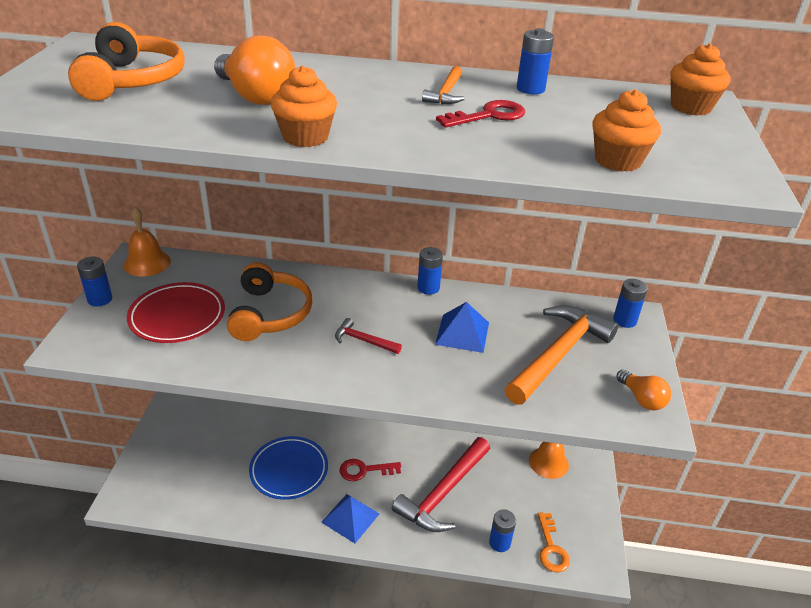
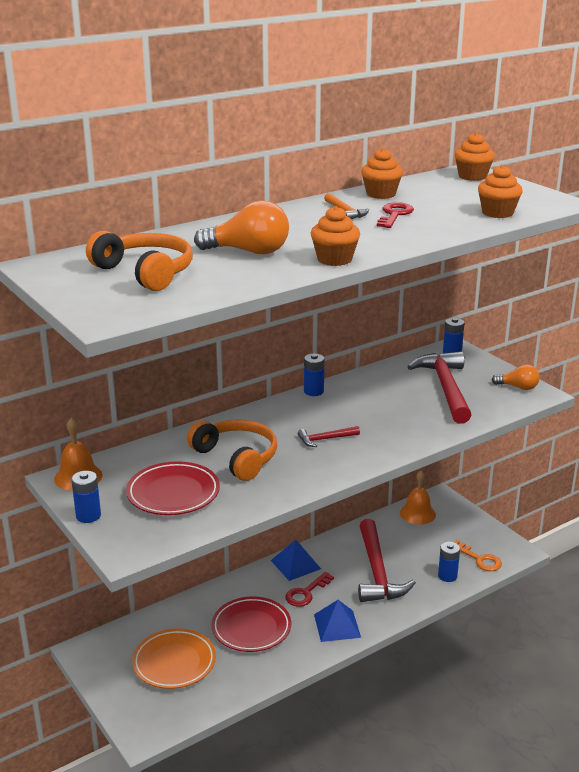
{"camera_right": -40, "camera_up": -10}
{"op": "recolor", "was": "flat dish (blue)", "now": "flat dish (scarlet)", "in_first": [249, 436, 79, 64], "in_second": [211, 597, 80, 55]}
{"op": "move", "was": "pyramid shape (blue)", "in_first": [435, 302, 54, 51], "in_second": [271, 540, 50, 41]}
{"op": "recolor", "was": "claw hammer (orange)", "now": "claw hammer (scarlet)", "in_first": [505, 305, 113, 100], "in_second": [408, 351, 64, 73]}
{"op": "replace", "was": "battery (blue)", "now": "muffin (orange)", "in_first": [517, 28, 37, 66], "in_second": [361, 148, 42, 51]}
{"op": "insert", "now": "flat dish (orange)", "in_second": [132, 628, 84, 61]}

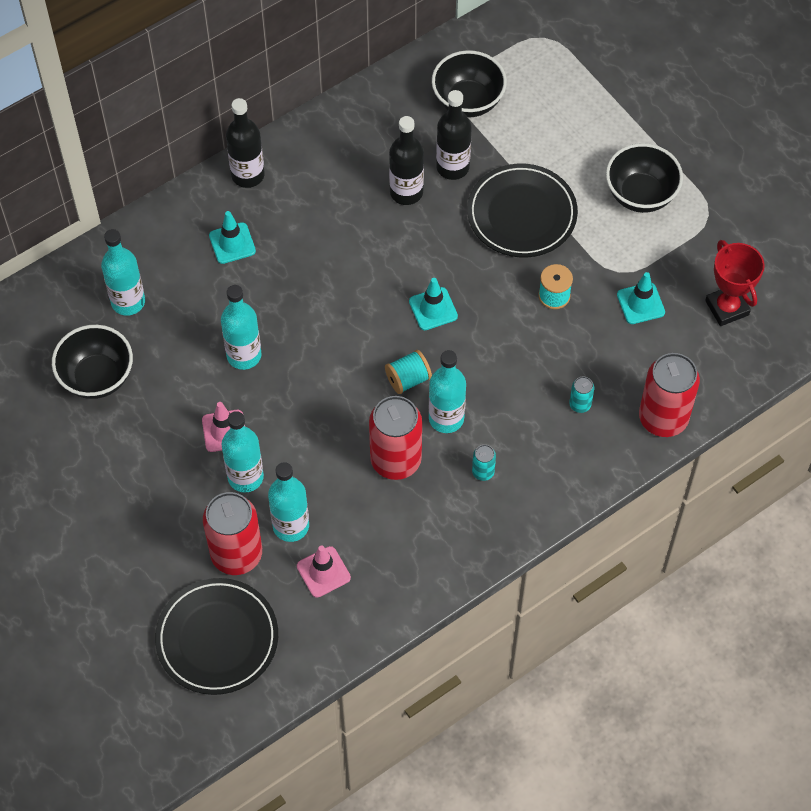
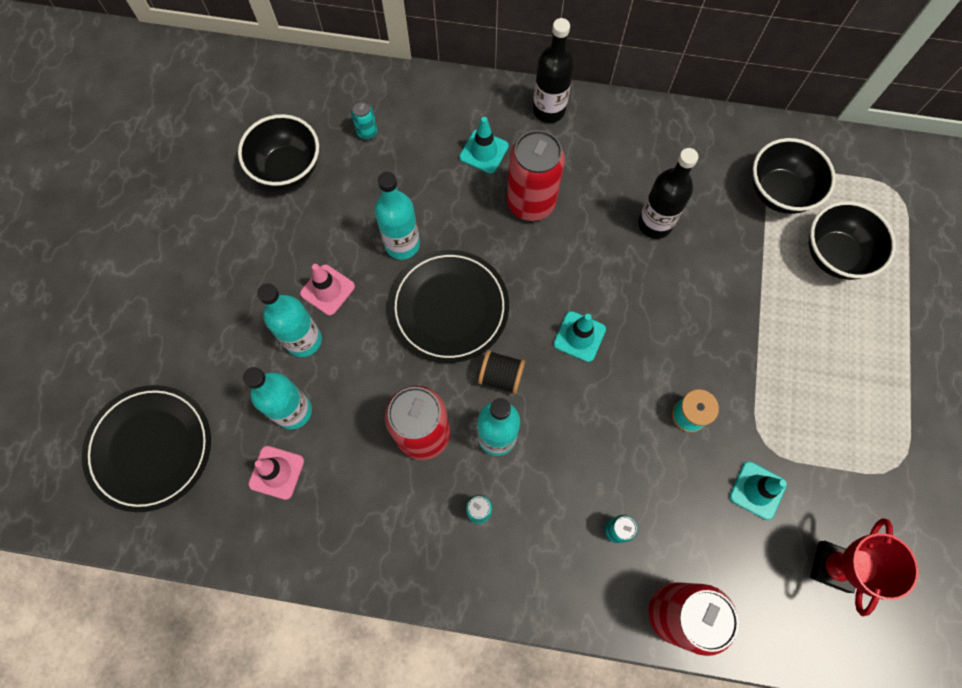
{"camera_right": 45, "camera_up": 10}
{"op": "replace", "was": "flask (teal)", "now": "tin (teal)", "in_first": [101, 229, 44, 87], "in_second": [351, 100, 26, 39]}
{"op": "move", "was": "tin (scarlet)", "in_first": [203, 492, 59, 83], "in_second": [507, 130, 58, 91]}
{"op": "recolor", "was": "bobbin (teal)", "now": "bobbin (black)", "in_first": [385, 350, 47, 44], "in_second": [478, 350, 47, 44]}
{"op": "delete", "was": "flask (black)", "in_first": [436, 90, 36, 90]}
{"op": "move", "was": "flat dish (black)", "in_first": [467, 164, 111, 93], "in_second": [389, 250, 120, 113]}
{"op": "move", "was": "deep dish (black)", "in_first": [606, 143, 77, 70], "in_second": [809, 201, 87, 79]}

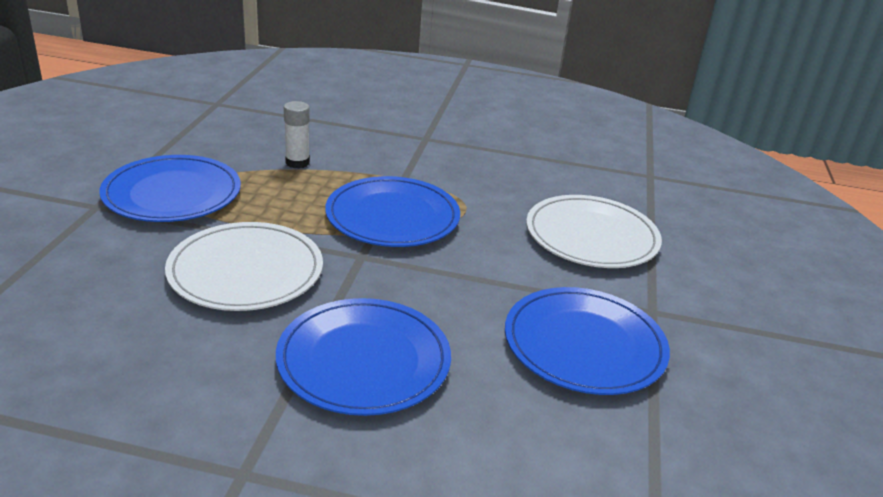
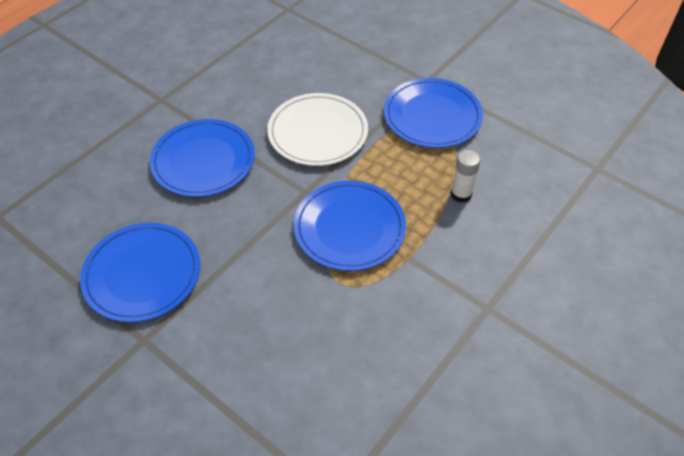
{"camera_right": 120, "camera_up": 20}
{"op": "delete", "was": "flat dish (white)", "in_first": [526, 195, 136, 73]}

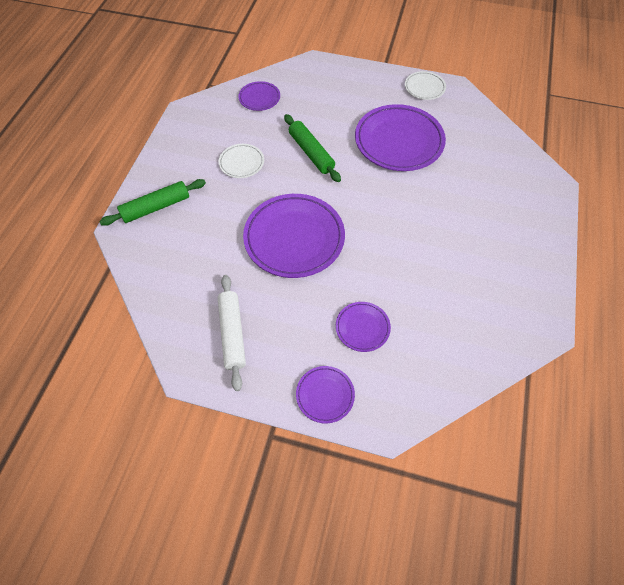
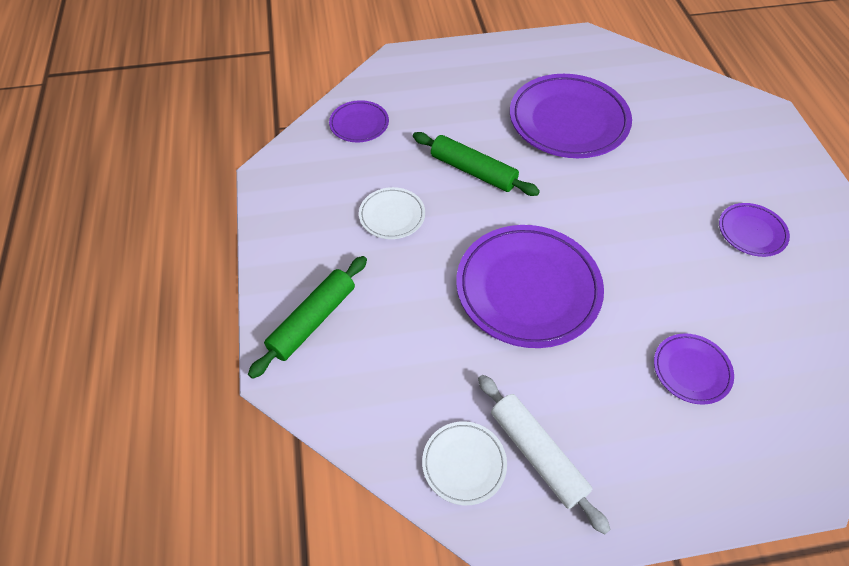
{"camera_right": -25, "camera_up": -5}
{"op": "move", "was": "flat dish (violet)", "in_first": [296, 366, 59, 57], "in_second": [719, 203, 71, 54]}
{"op": "move", "was": "flat dish (white)", "in_first": [405, 71, 41, 29], "in_second": [422, 421, 85, 84]}

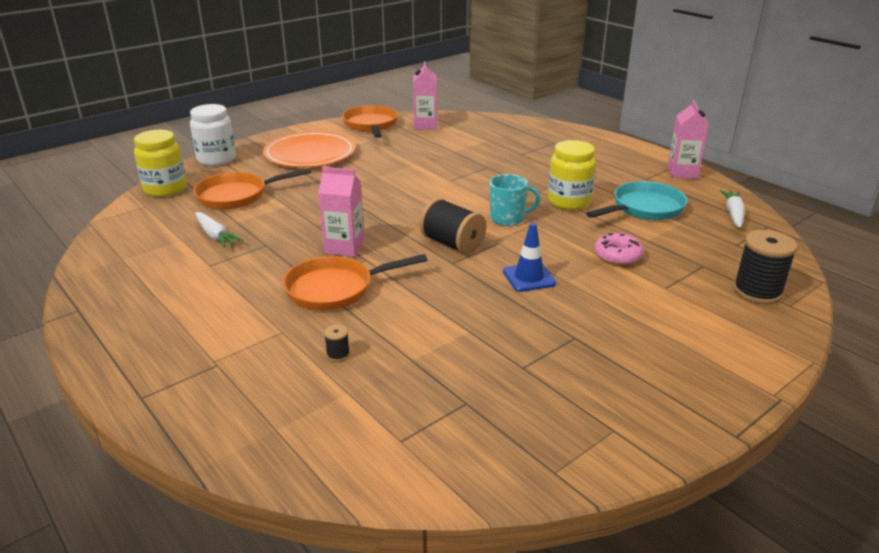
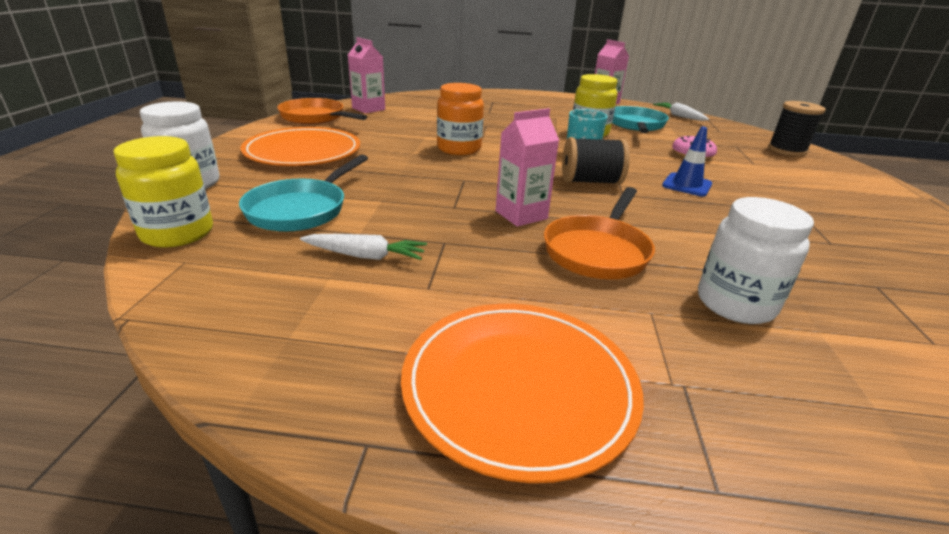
{"camera_right": -45, "camera_up": 0}
{"op": "recolor", "was": "frying pan (orange)", "now": "frying pan (teal)", "in_first": [193, 168, 119, 42], "in_second": [239, 155, 129, 77]}
{"op": "replace", "was": "bobbin (black)", "now": "jar (white)", "in_first": [324, 325, 26, 37], "in_second": [698, 197, 116, 127]}
{"op": "insert", "now": "flat dish (orange)", "in_second": [401, 304, 243, 179]}
{"op": "insert", "now": "jar (orange)", "in_second": [437, 83, 47, 72]}

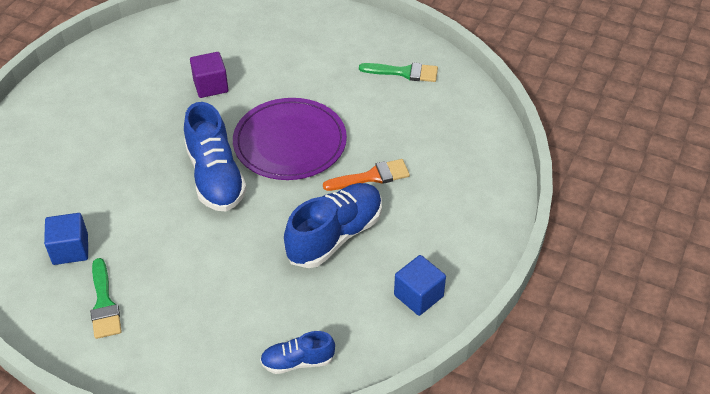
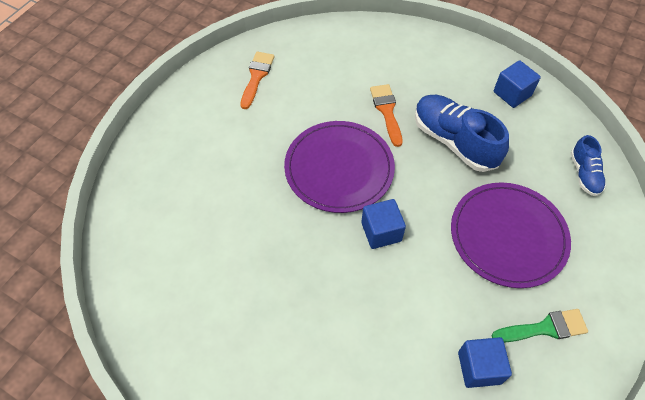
{"camera_right": -85, "camera_up": 10}
{"op": "replace", "was": "shoe (blue)", "now": "block (blue)", "in_first": [184, 102, 63, 110], "in_second": [361, 199, 45, 50]}
{"op": "delete", "was": "block (violet)", "in_first": [190, 52, 38, 46]}
{"op": "recolor", "was": "paintbrush (leaf-green)", "now": "paintbrush (orange)", "in_first": [359, 63, 79, 19], "in_second": [240, 52, 35, 57]}
{"op": "insert", "now": "flat dish (violet)", "in_second": [451, 182, 120, 106]}

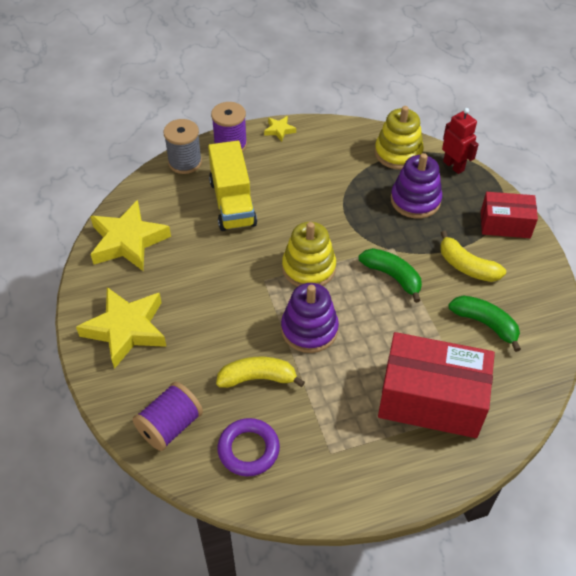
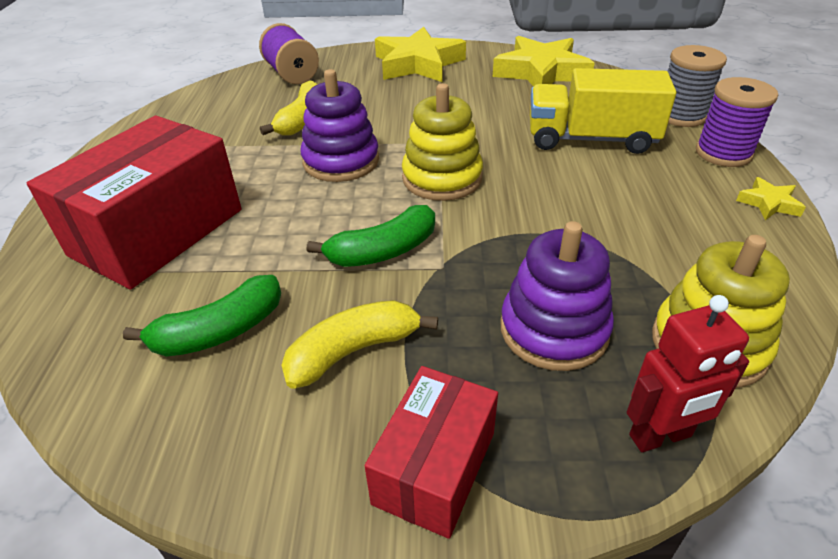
{"camera_right": 110, "camera_up": -10}
{"op": "delete", "was": "ring (violet)", "in_first": [217, 418, 63, 59]}

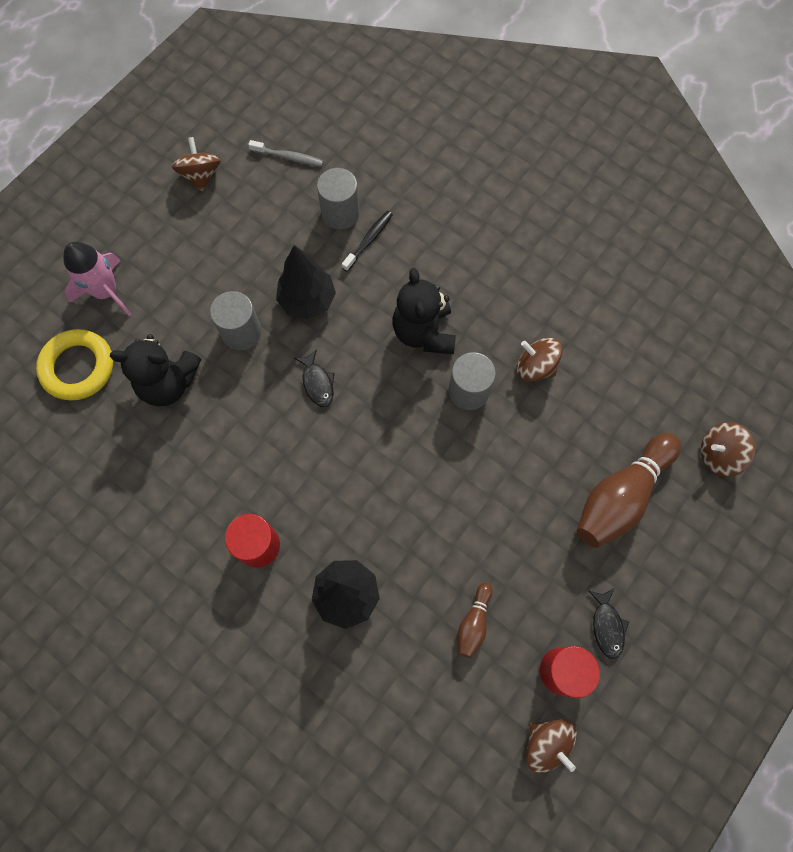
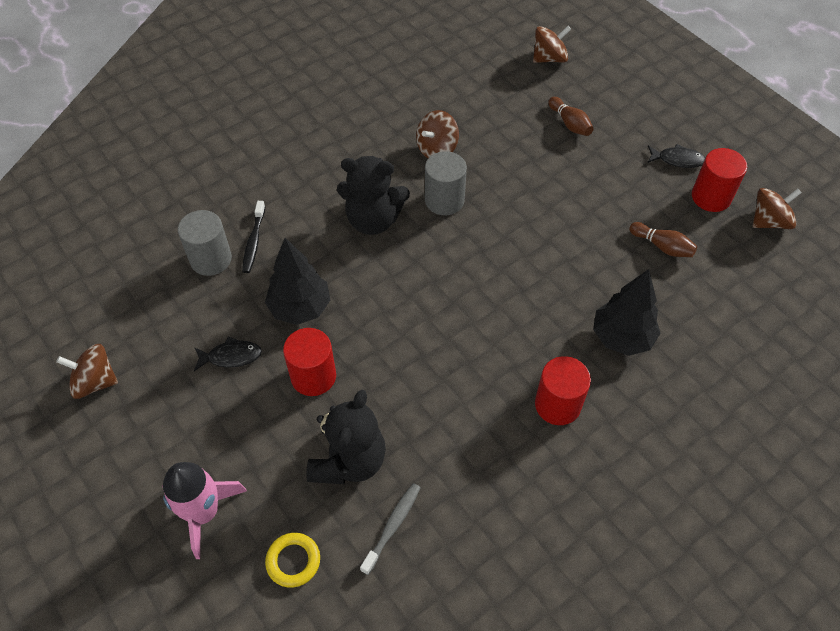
{"camera_right": -75, "camera_up": -15}
{"op": "resize", "was": "ring (yellow)", "in_first": [36, 329, 77, 72], "in_second": [265, 533, 55, 54], "ratio": 0.58}
{"op": "recolor", "was": "solid cylinder (grey)", "now": "solid cylinder (scarlet)", "in_first": [210, 291, 52, 59], "in_second": [283, 328, 53, 68]}
{"op": "move", "was": "tooth brush (grey)", "in_first": [248, 140, 75, 27], "in_second": [360, 483, 61, 92]}
{"op": "move", "was": "fish (black)", "in_first": [294, 349, 41, 58], "in_second": [194, 337, 68, 34]}
{"op": "rotate", "was": "tooth brush (black)", "in_first": [342, 211, 51, 61], "in_second": [242, 201, 23, 72], "clockwise": -135}
{"op": "resize", "was": "skittle (russet)", "in_first": [577, 433, 104, 115], "in_second": [548, 97, 46, 39], "ratio": 0.49}
{"op": "rotate", "was": "whirligig (russet)", "in_first": [701, 422, 54, 55], "in_second": [533, 26, 38, 37], "clockwise": -120}

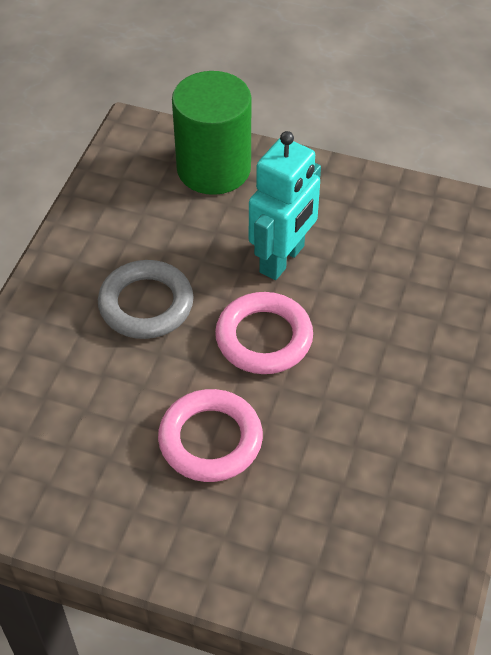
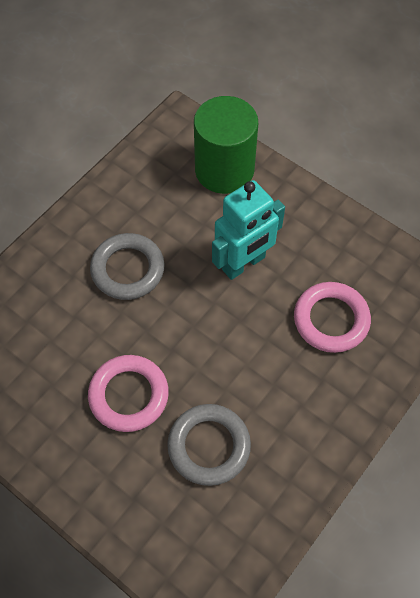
{"camera_right": 20, "camera_up": 10}
{"op": "move", "was": "ring (pink)", "in_first": [215, 292, 98, 82], "in_second": [294, 282, 77, 71]}
{"op": "insert", "now": "ring (grey)", "in_second": [167, 404, 84, 82]}

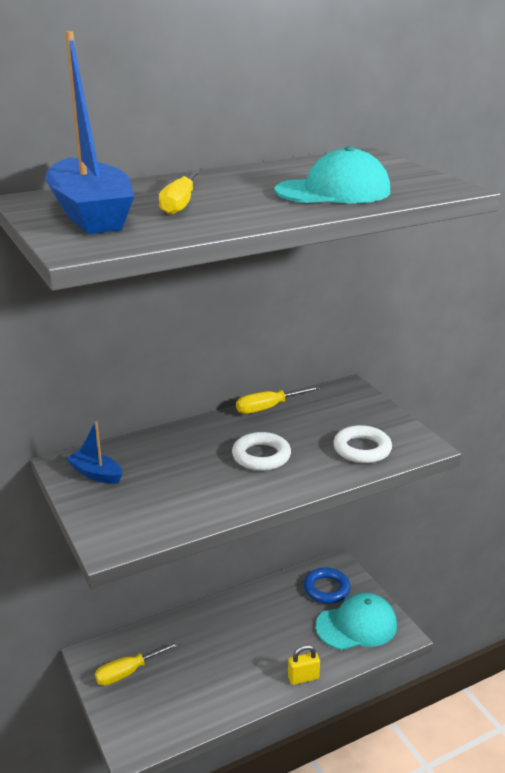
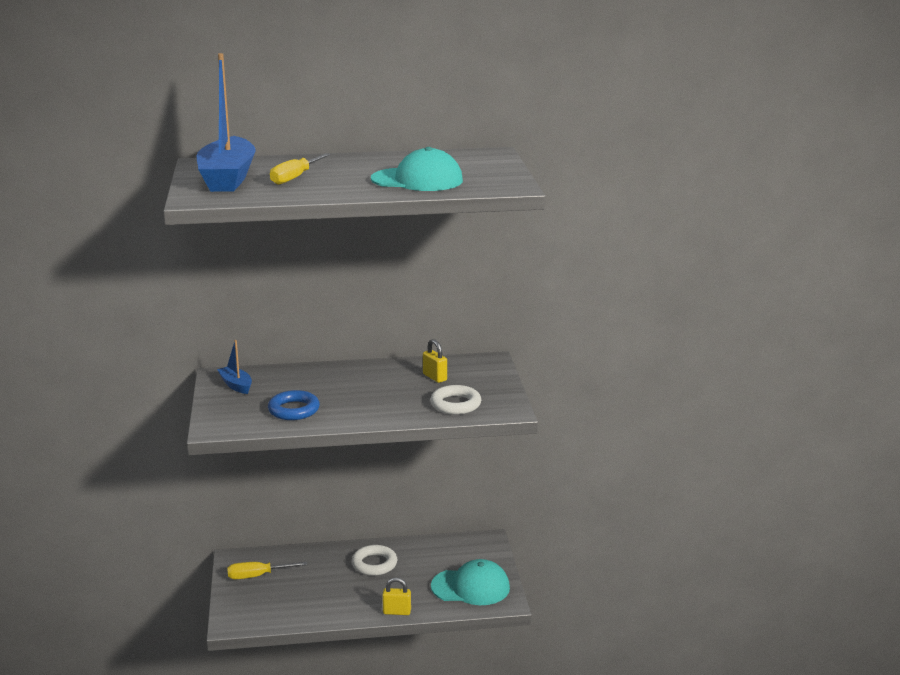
{"camera_right": 20, "camera_up": -5}
{"op": "move", "was": "ring (white)", "in_first": [232, 432, 59, 39], "in_second": [352, 545, 45, 31]}
{"op": "delete", "was": "flat screwdriver (yellow)", "in_first": [236, 386, 85, 28]}
{"op": "move", "was": "ring (blue)", "in_first": [304, 568, 47, 36], "in_second": [268, 390, 52, 30]}
{"op": "insert", "now": "lock (yellow)", "in_second": [423, 339, 24, 44]}

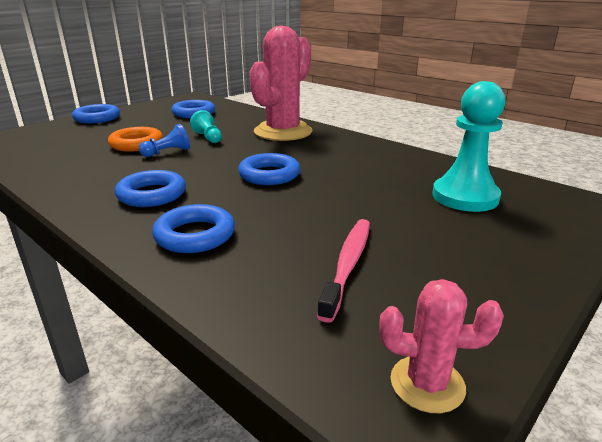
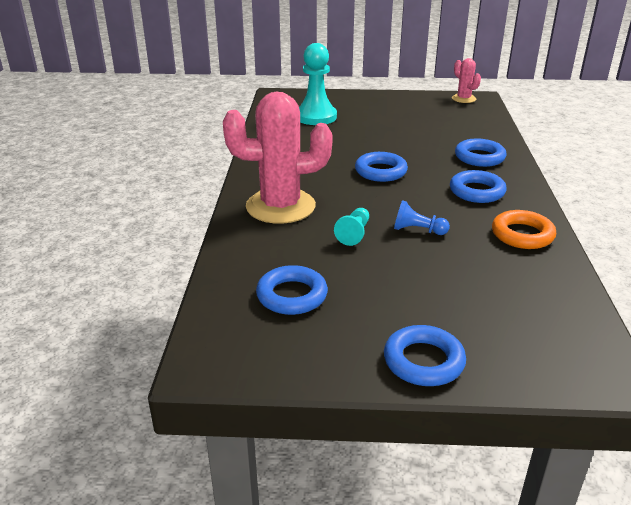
{"camera_right": -130, "camera_up": 5}
{"op": "move", "was": "ring (orange)", "in_first": [108, 127, 55, 25], "in_second": [492, 210, 64, 39]}
{"op": "delete", "was": "tooth brush (pink)", "in_first": [317, 219, 53, 104]}

